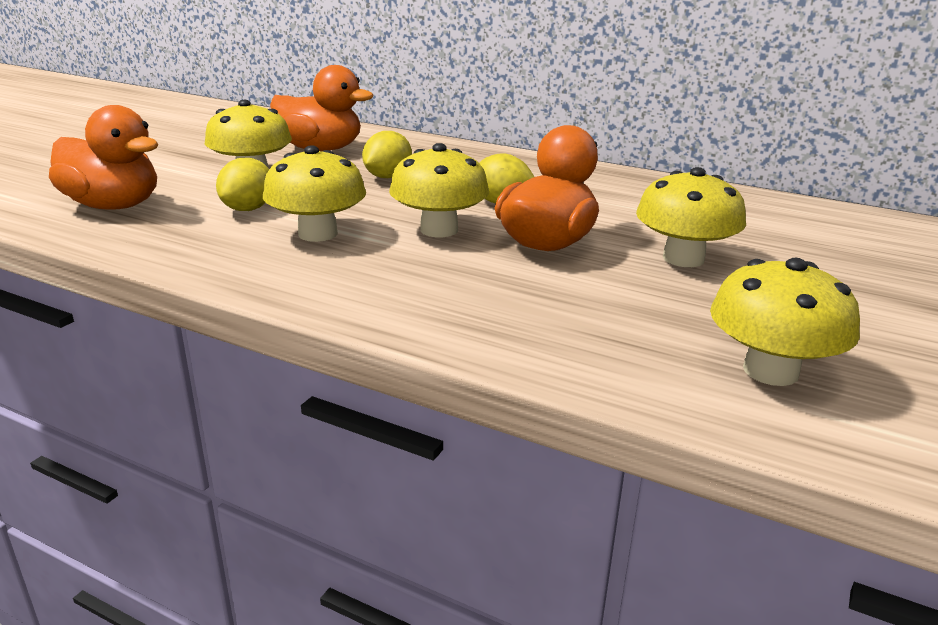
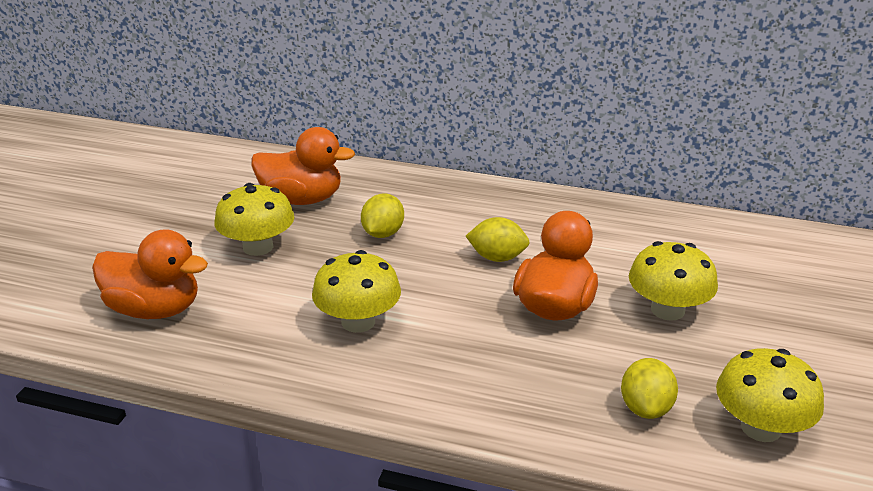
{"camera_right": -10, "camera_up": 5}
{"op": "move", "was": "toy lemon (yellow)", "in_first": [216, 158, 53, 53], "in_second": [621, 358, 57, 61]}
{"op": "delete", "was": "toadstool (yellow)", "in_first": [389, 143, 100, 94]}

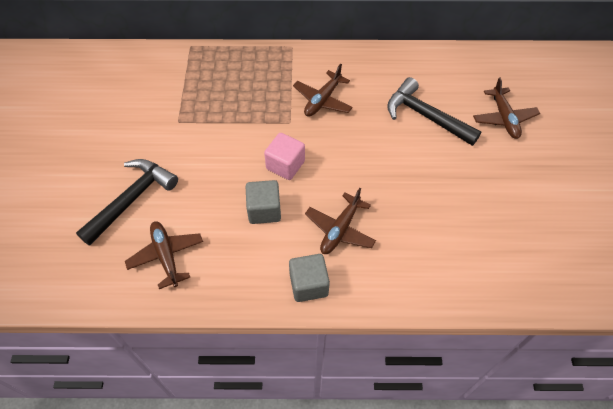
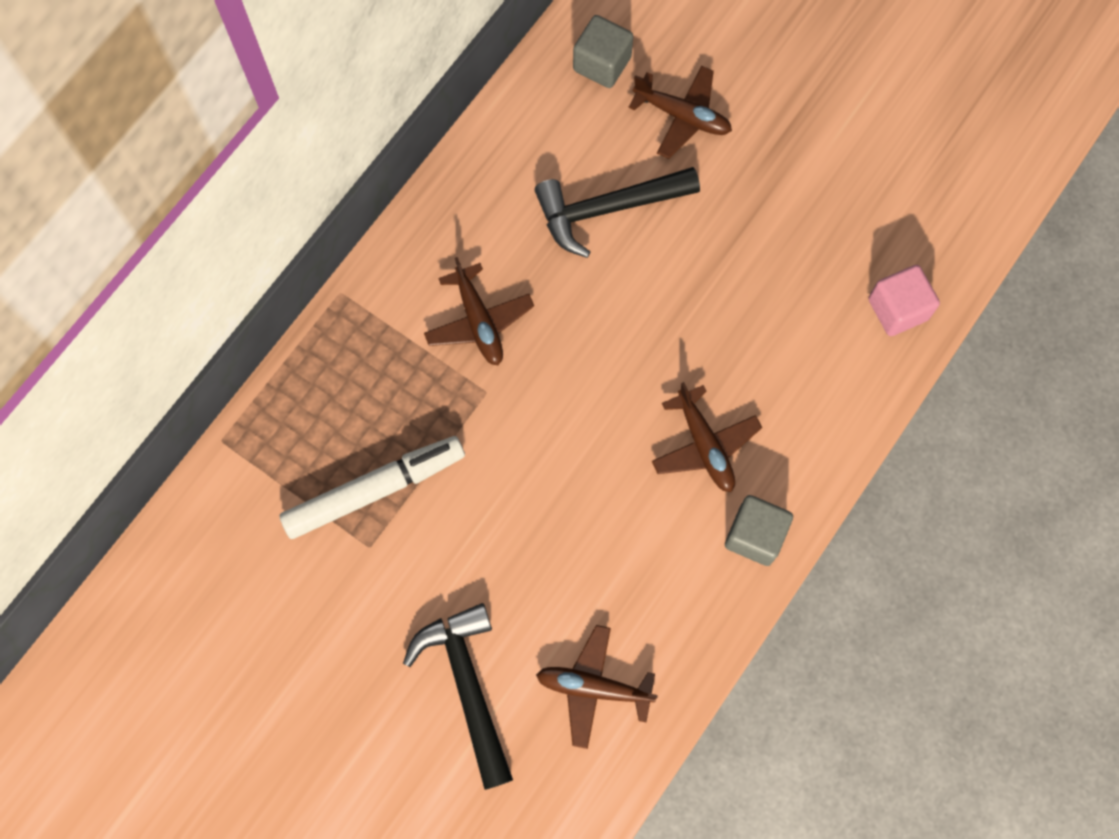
{"camera_right": -55, "camera_up": 15}
{"op": "move", "was": "block (grey)", "in_first": [246, 180, 35, 44], "in_second": [573, 15, 60, 73]}
{"op": "move", "was": "block (pink)", "in_first": [264, 133, 41, 47], "in_second": [868, 265, 72, 71]}
{"op": "insert", "now": "felt pen (white)", "in_second": [280, 436, 185, 103]}

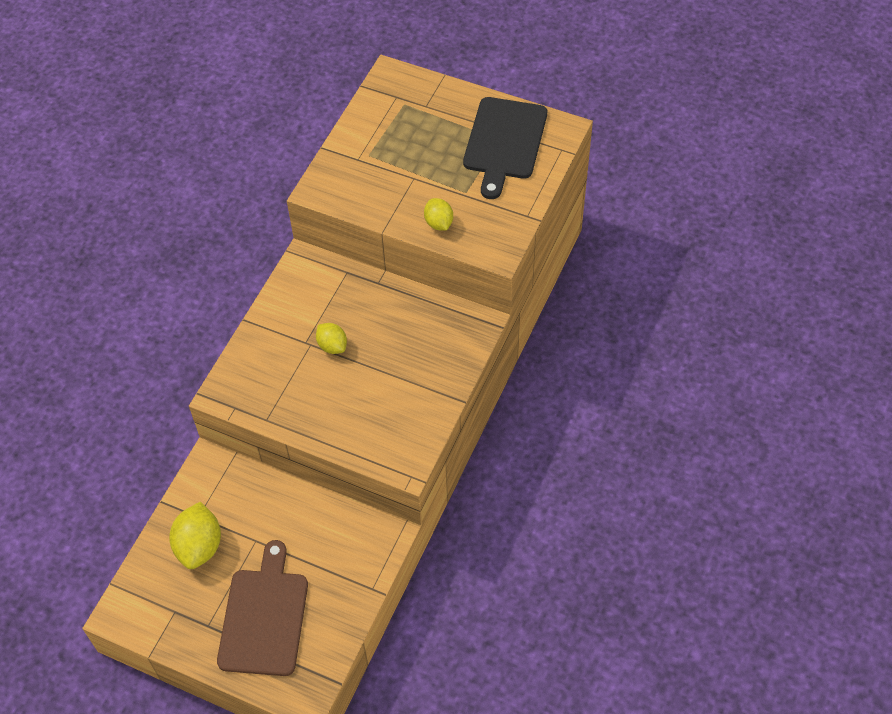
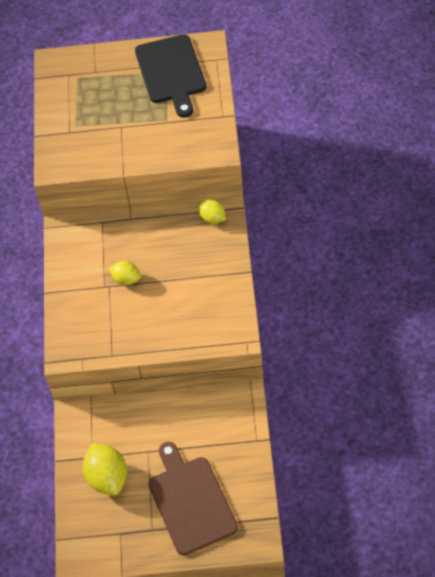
{"camera_right": -25, "camera_up": 0}
{"op": "move", "was": "toy lemon (yellow)", "in_first": [424, 198, 29, 32], "in_second": [198, 199, 28, 25]}

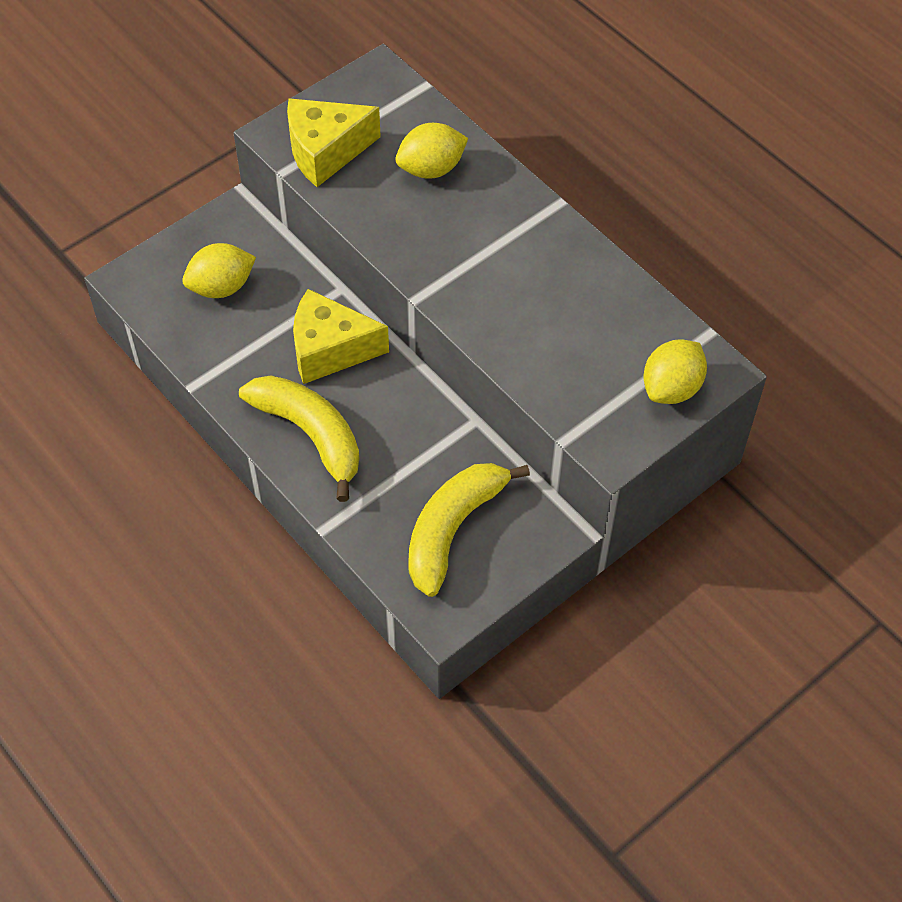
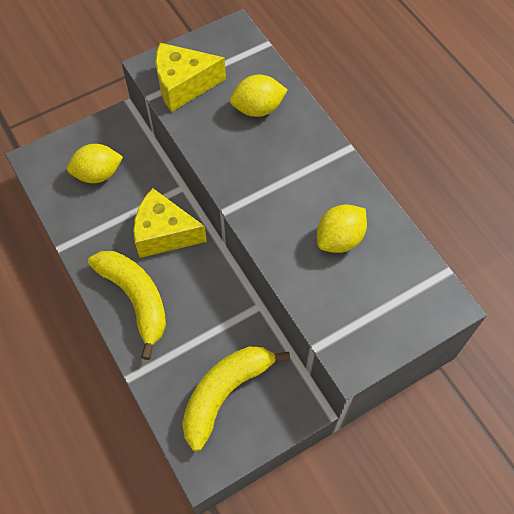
{"camera_right": 10, "camera_up": 5}
{"op": "move", "was": "toy lemon (yellow)", "in_first": [643, 340, 64, 64], "in_second": [317, 204, 50, 49]}

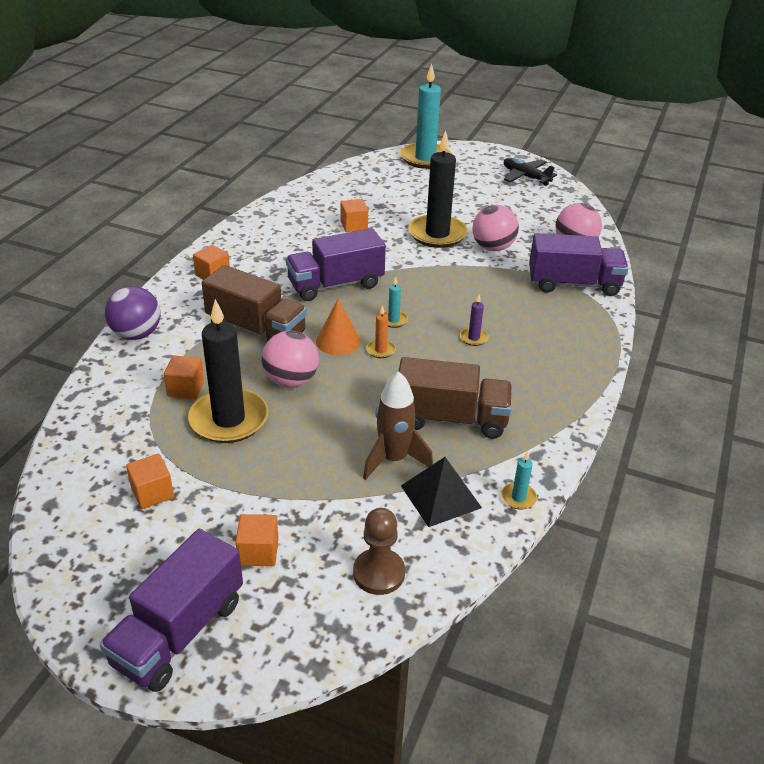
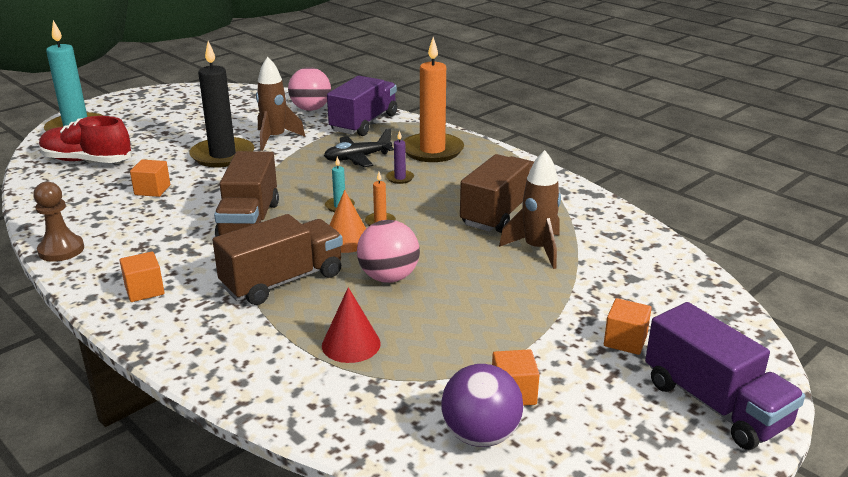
{"camera_right": -65, "camera_up": -10}
{"op": "move", "was": "sphere (violet)", "in_first": [105, 286, 56, 54], "in_second": [441, 364, 82, 83]}
{"op": "replace", "was": "block (orange)", "now": "cone (scarlet)", "in_first": [164, 356, 40, 43], "in_second": [322, 287, 59, 76]}
{"op": "delete", "was": "pillar candle (black)", "in_first": [188, 299, 80, 144]}
{"op": "recolor", "was": "toy truck (violet)", "now": "toy truck (russet)", "in_first": [286, 228, 100, 73], "in_second": [214, 151, 65, 86]}
{"op": "move", "was": "chess pawn (russet)", "in_first": [353, 508, 52, 87], "in_second": [33, 182, 51, 80]}
{"op": "delete", "was": "pyramid shape (black)", "in_first": [401, 457, 81, 70]}
{"op": "replace", "was": "sphere (pink)", "now": "spaceship (russet)", "in_first": [472, 205, 47, 46], "in_second": [256, 57, 49, 94]}
{"op": "delete", "was": "pillar candle (teal)", "in_first": [501, 451, 36, 58]}
{"op": "move", "was": "toy plane (black)", "in_first": [504, 157, 53, 29], "in_second": [324, 128, 70, 39]}
{"op": "insert", "now": "shoe (scarlet)", "in_second": [39, 116, 93, 47]}
{"op": "insert", "now": "pillar candle (orange)", "in_second": [403, 37, 61, 125]}

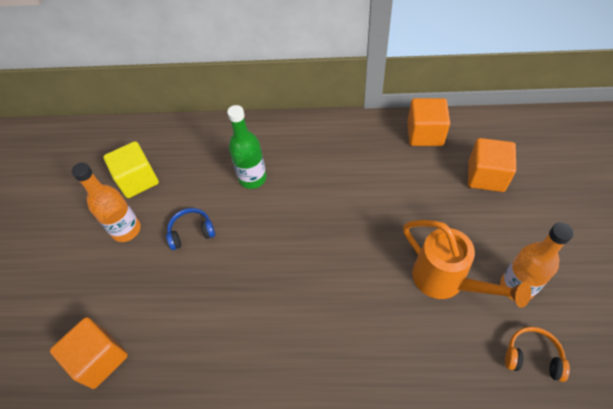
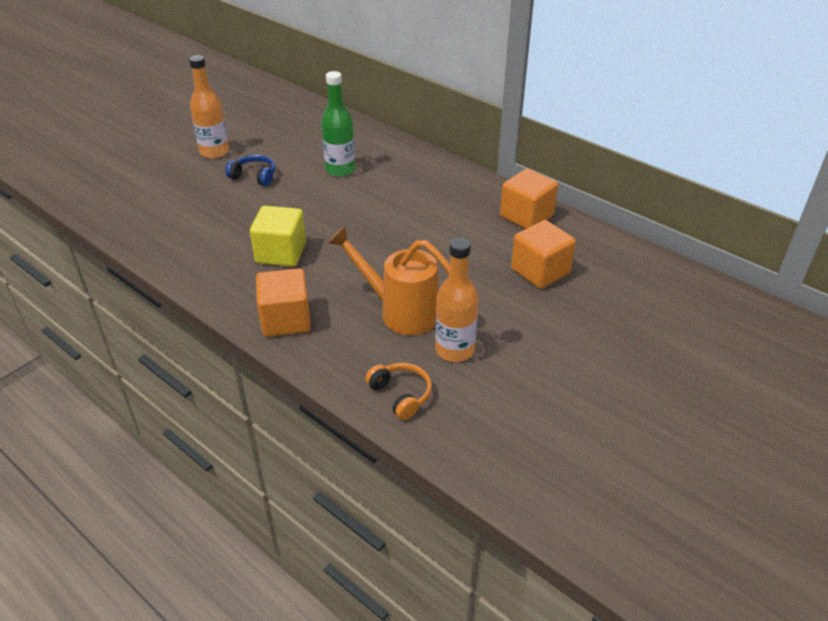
{"camera_right": 35, "camera_up": -15}
{"op": "move", "was": "block (orange)", "in_first": [50, 317, 78, 72], "in_second": [256, 268, 55, 69]}
{"op": "move", "was": "block (yellow)", "in_first": [103, 141, 56, 57], "in_second": [250, 206, 56, 61]}
{"op": "rotate", "was": "sprinkling can (orange)", "in_first": [403, 220, 128, 88], "in_second": [328, 226, 122, 109], "clockwise": 120}

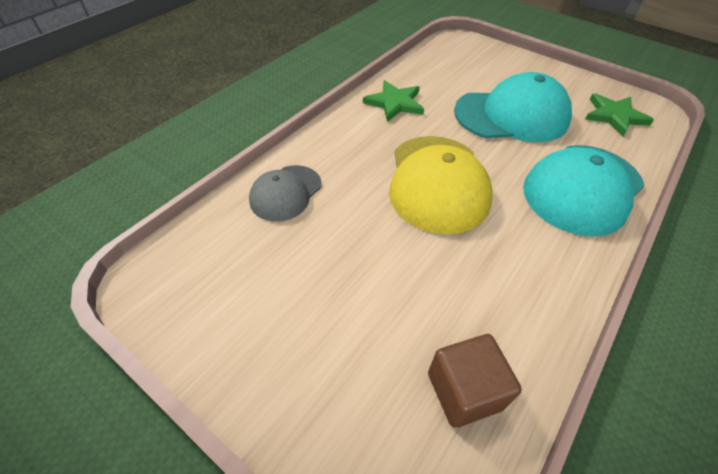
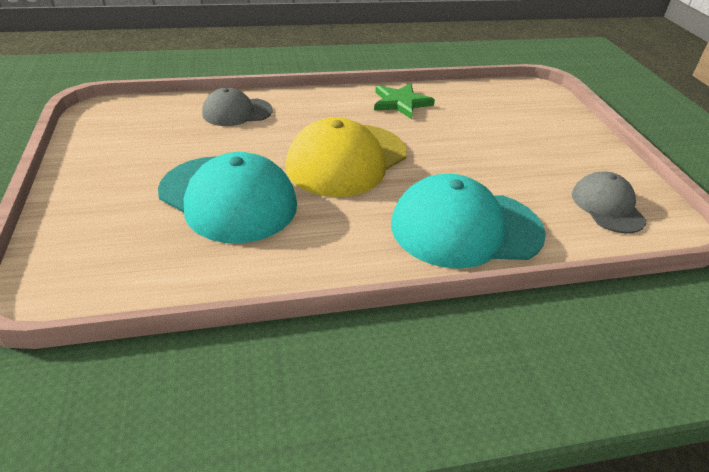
{"camera_right": 40, "camera_up": -10}
{"op": "delete", "was": "block (russet)", "in_first": [428, 334, 94, 94]}
{"op": "move", "was": "baseball cap (teal)", "in_first": [454, 72, 118, 70], "in_second": [158, 152, 139, 91]}
{"op": "replace", "was": "star shape (leaf-green)", "now": "baseball cap (grey)", "in_first": [585, 93, 69, 44], "in_second": [572, 172, 75, 61]}

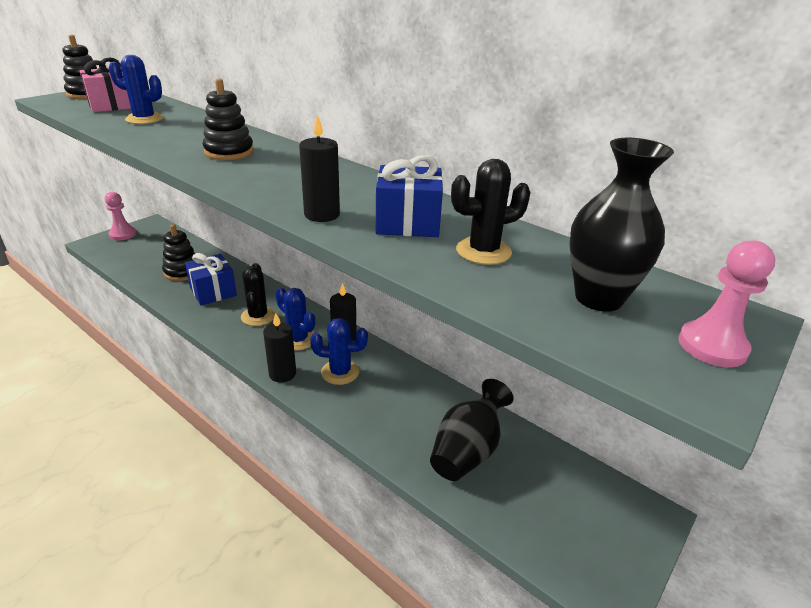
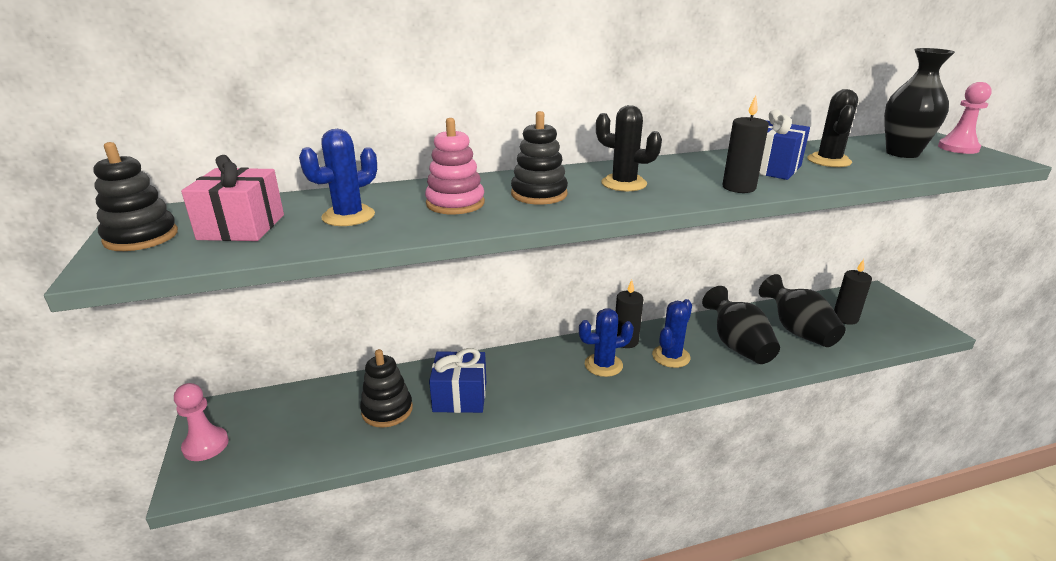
{"camera_right": -55, "camera_up": -5}
{"op": "move", "was": "saguaro cactus (black)", "in_first": [241, 263, 34, 63], "in_second": [596, 105, 66, 86]}
{"op": "move", "was": "pillar candle (black)", "in_first": [263, 313, 33, 70], "in_second": [834, 259, 38, 66]}
{"op": "insert", "now": "stacking rings (pink)", "in_second": [425, 118, 60, 96]}
{"op": "insert", "now": "tall vase (black)", "in_second": [702, 286, 78, 78]}

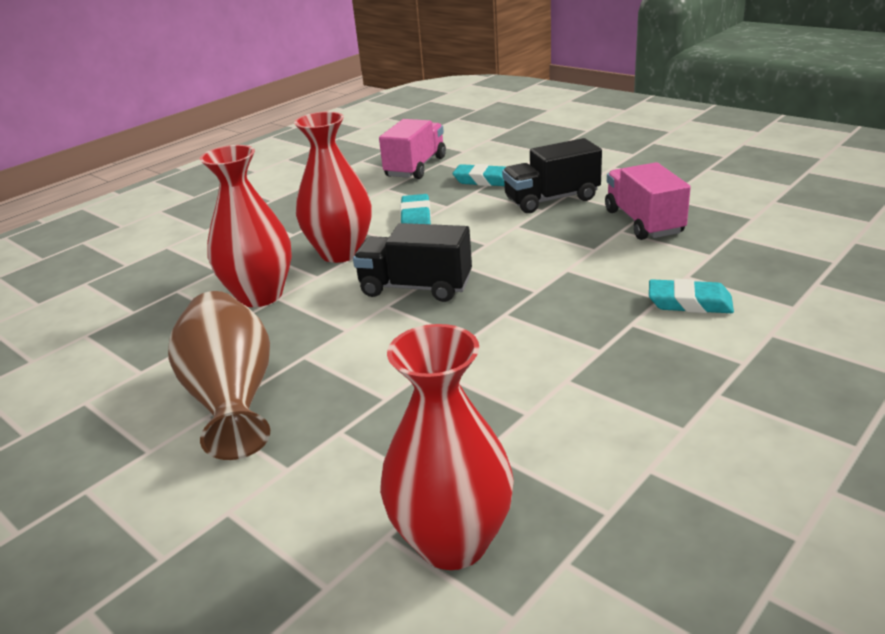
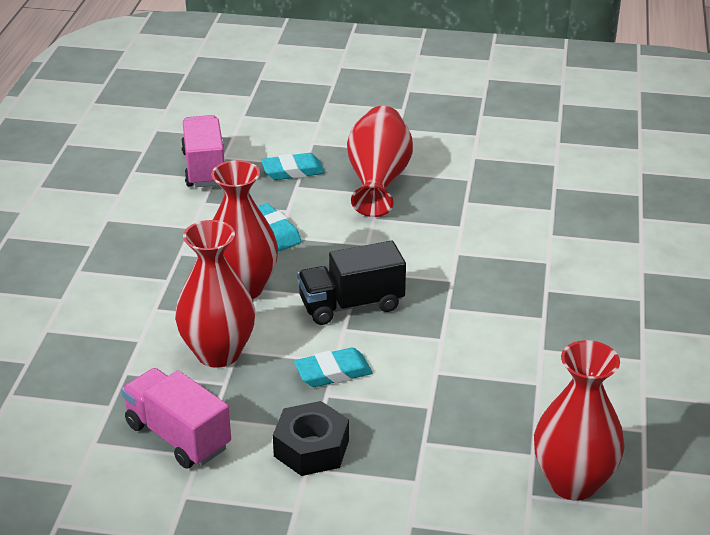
{"camera_right": -35, "camera_up": 5}
{"op": "replace", "was": "tall vase (russet)", "now": "hex nut (black)", "in_first": [168, 291, 102, 169], "in_second": [273, 401, 76, 75]}
{"op": "replace", "was": "toy truck (black)", "now": "tall vase (scarlet)", "in_first": [502, 138, 100, 75], "in_second": [347, 106, 66, 111]}
{"op": "move", "was": "toy truck (pink)", "in_first": [605, 162, 86, 78], "in_second": [122, 368, 109, 101]}
{"op": "move", "was": "pencil eraser (teal)", "in_first": [649, 279, 85, 34], "in_second": [294, 348, 79, 39]}

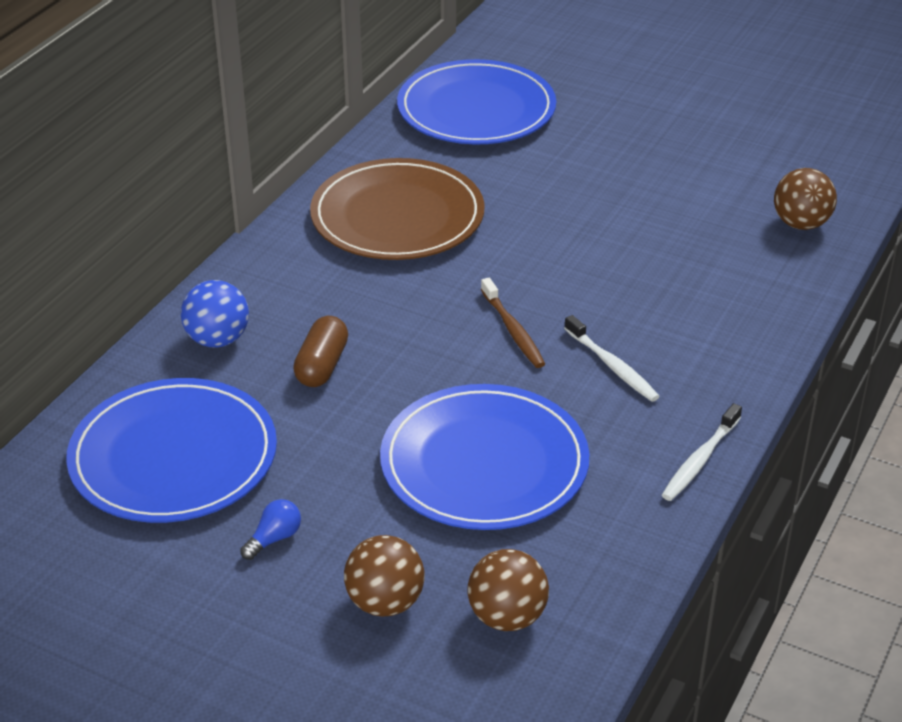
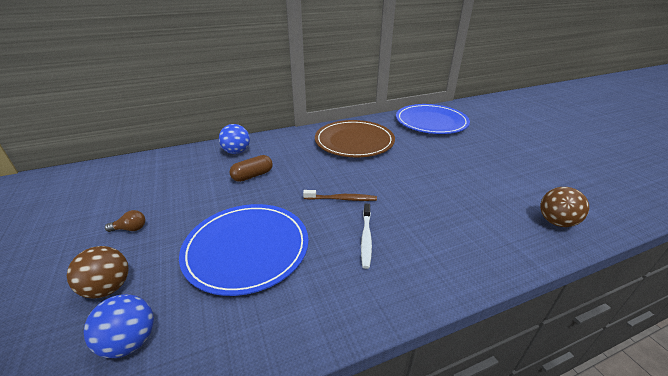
{"camera_right": 40, "camera_up": -5}
{"op": "delete", "was": "flat dish (blue)", "in_first": [66, 378, 211, 145]}
{"op": "recolor", "was": "lightbulb (blue)", "now": "lightbulb (russet)", "in_first": [240, 499, 61, 61], "in_second": [105, 210, 40, 22]}
{"op": "recolor", "was": "sphere (russet)", "now": "sphere (blue)", "in_first": [467, 549, 82, 82], "in_second": [84, 294, 70, 64]}
{"op": "rotate", "was": "tooth brush (russet)", "in_first": [481, 278, 64, 90], "in_second": [303, 190, 74, 11], "clockwise": -105}
{"op": "delete", "was": "tooth brush (white)", "in_first": [662, 403, 80, 98]}

